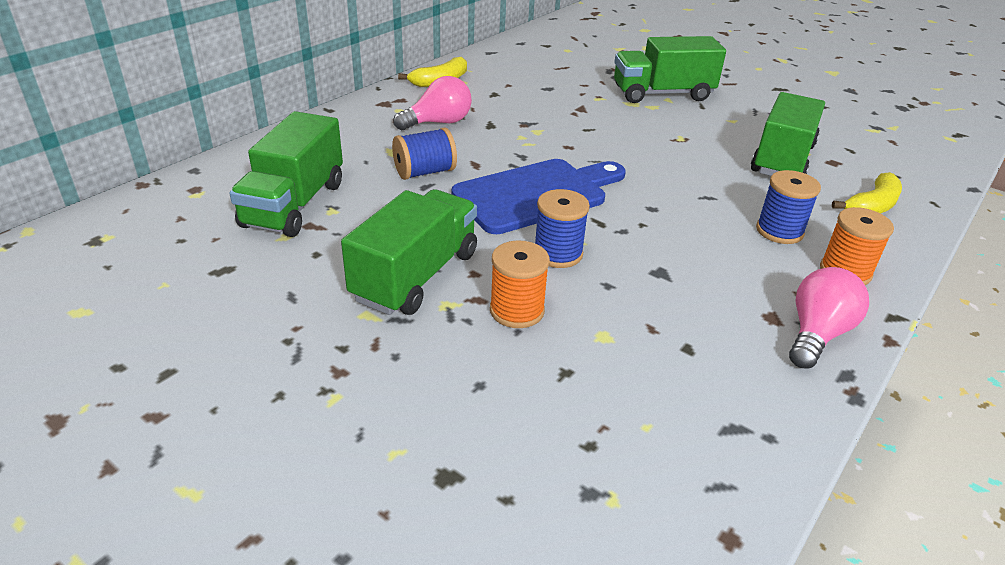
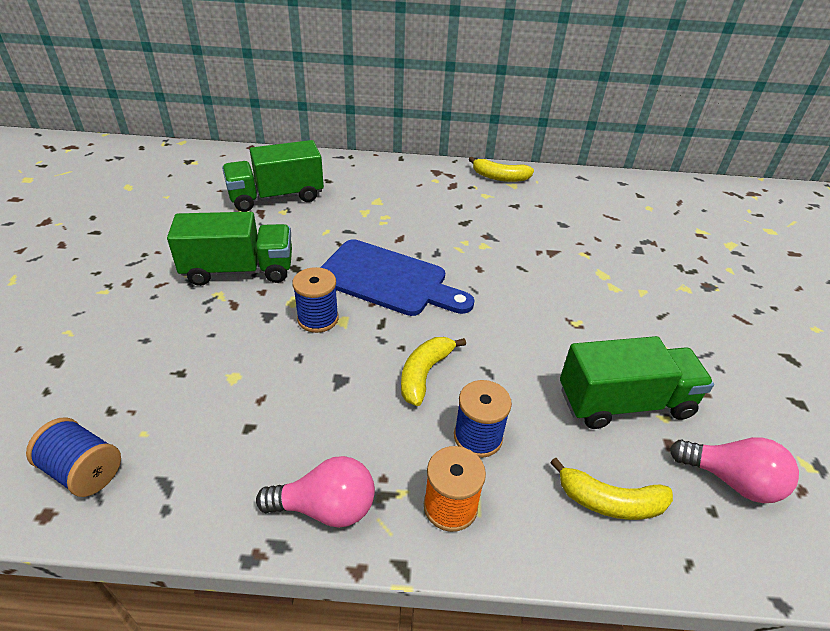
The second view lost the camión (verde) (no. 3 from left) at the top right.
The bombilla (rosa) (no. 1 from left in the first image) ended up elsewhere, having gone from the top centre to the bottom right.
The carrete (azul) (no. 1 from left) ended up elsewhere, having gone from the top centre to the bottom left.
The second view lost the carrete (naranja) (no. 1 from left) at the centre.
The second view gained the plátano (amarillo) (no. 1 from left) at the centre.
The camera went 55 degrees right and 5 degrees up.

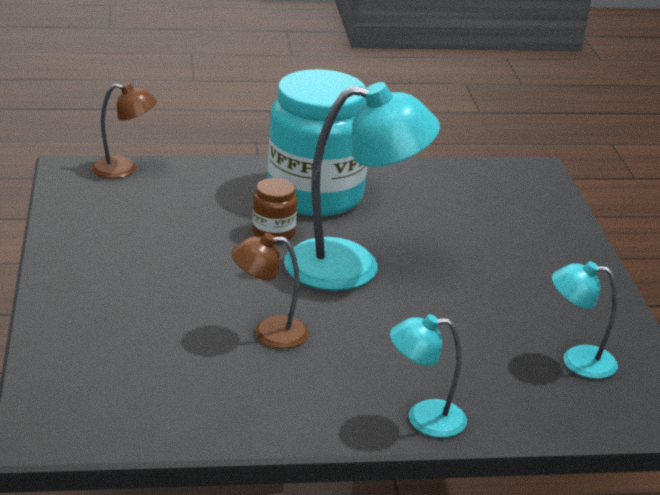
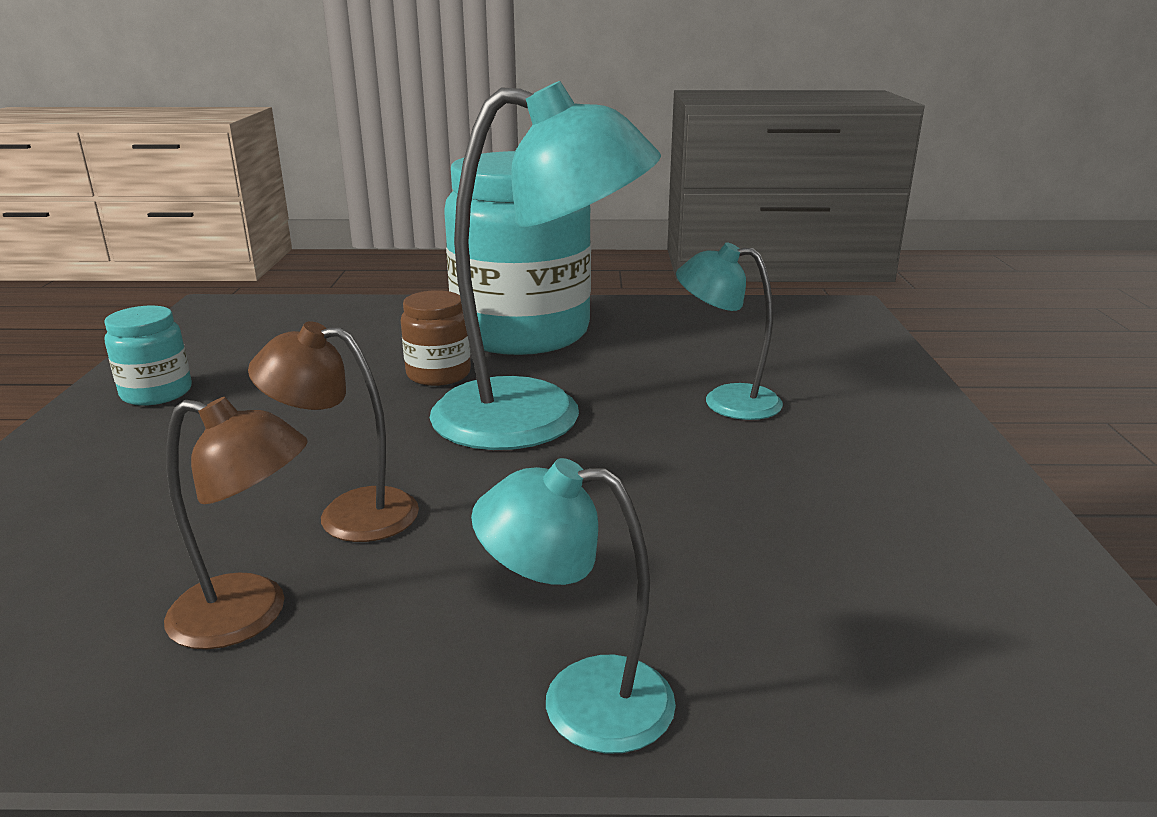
The lámpara (marrón) (no. 1 from left) ended up elsewhere, having gone from the top left to the middle left.
The lámpara (turquesa) (no. 3 from left) ended up elsewhere, having gone from the middle right to the centre.
The second view gained the tarro (turquesa) (no. 1 from left) at the middle left.
The camera went 10 degrees right and 5 degrees down.

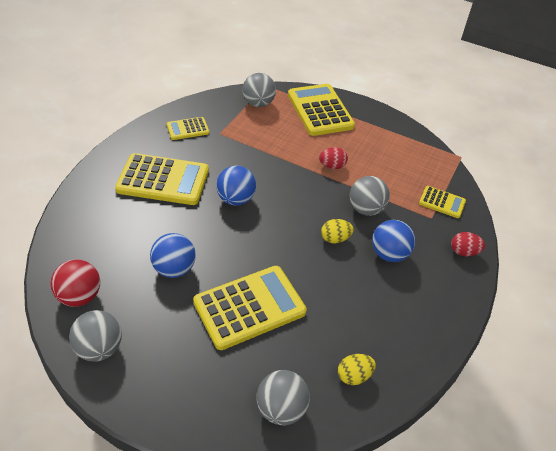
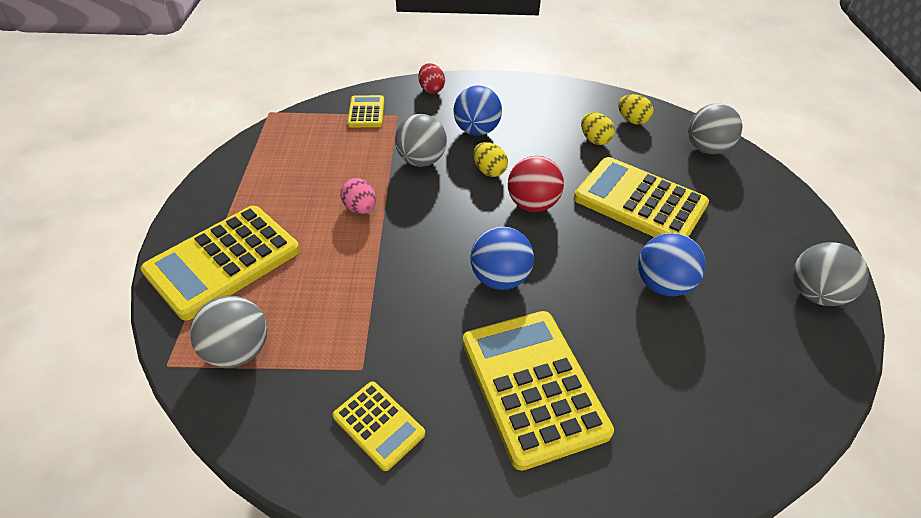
What was the huevo (rojo) (no. 1 from left) at the centre turned into the huevo (rosa) at the centre.
The pelota (rojo) ended up elsewhere, having gone from the middle left to the centre.
The second view gained the huevo (amarillo) (no. 2 from left) at the top centre.
The camera went 115 degrees left and 0 degrees up.

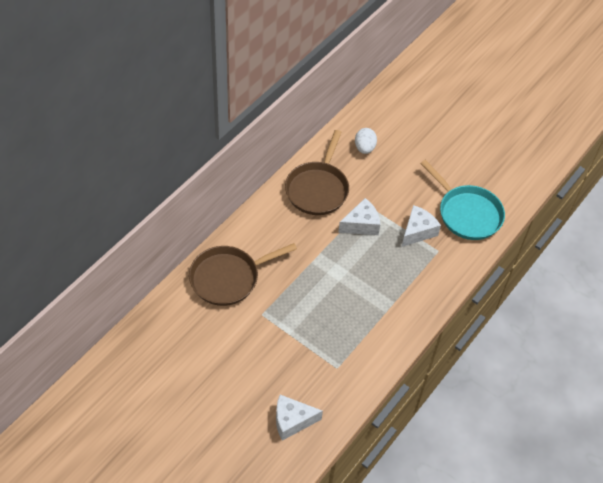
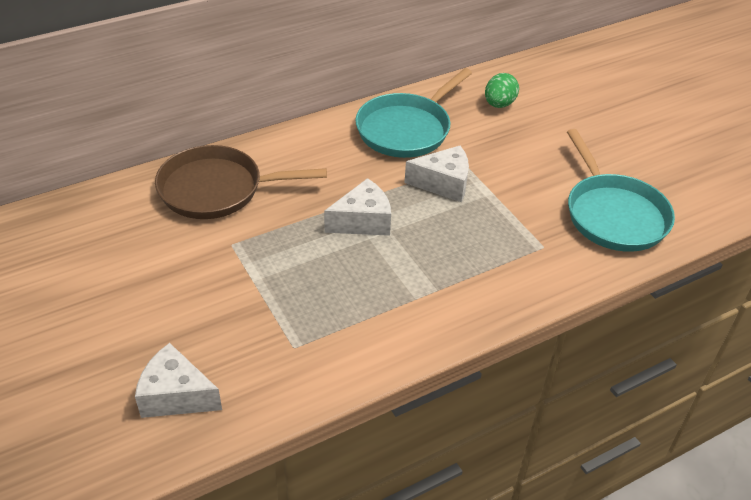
What was the huevo (blanco) at the top centre turned into the huevo (verde) at the top right.
What was the sartén (marrón) (no. 2 from left) at the centre turned into the sartén (turquesa) (no. 1 from left) at the top centre.
The queso (blanco) (no. 3 from left in the first image) ended up elsewhere, having gone from the middle right to the centre.
The camera went 25 degrees right and 10 degrees down.

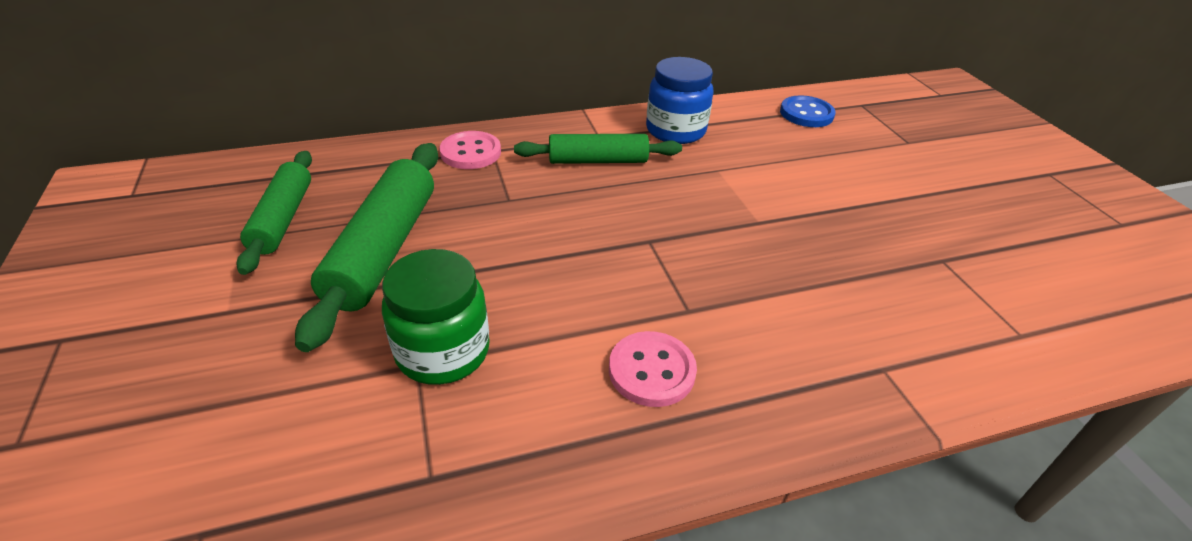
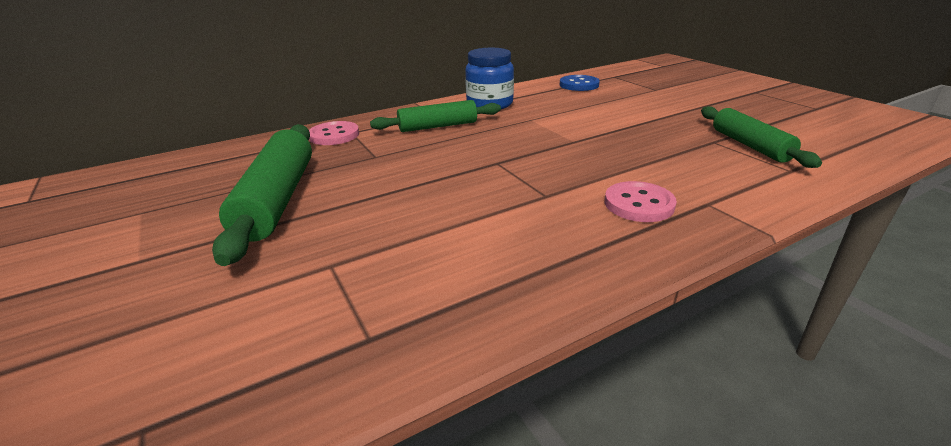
The rodillo (verde) (no. 1 from left in the first image) ended up elsewhere, having gone from the middle left to the top right.
The second view lost the tarro (verde) at the centre.
The botón (rosa) (no. 2 from left) ended up elsewhere, having gone from the bottom centre to the middle right.
The camera went 10 degrees left and 10 degrees down.

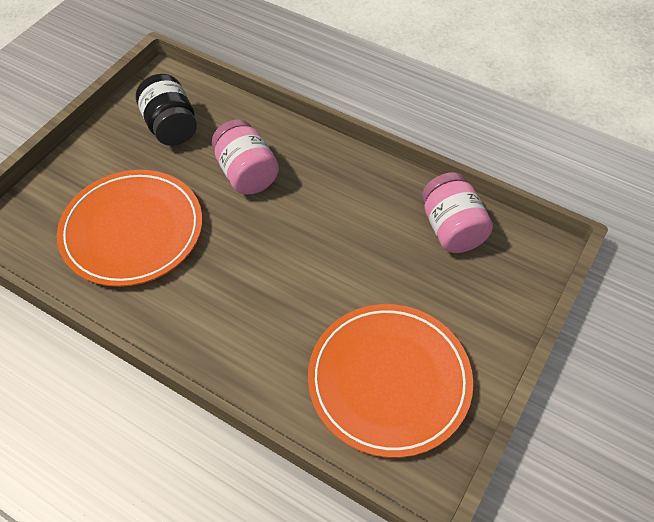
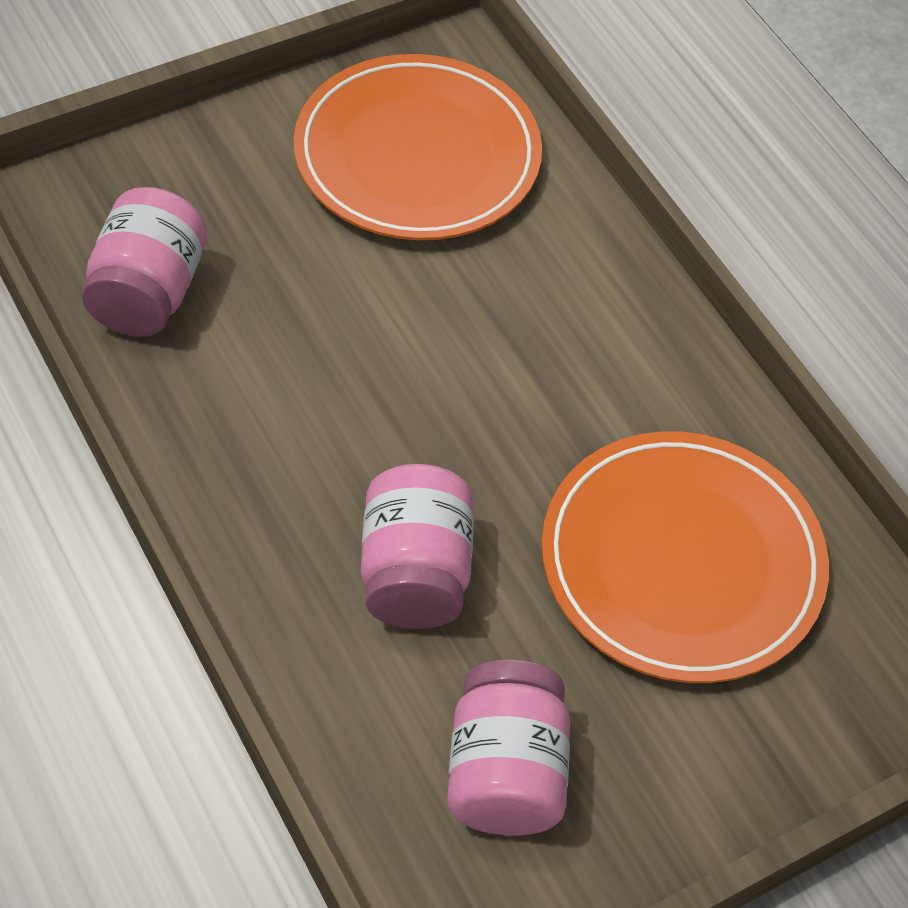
What was the tarro (negro) at the top left turned into the tarro (rosa) (no. 3 from left) at the bottom centre.
The camera went 155 degrees left and 0 degrees up.

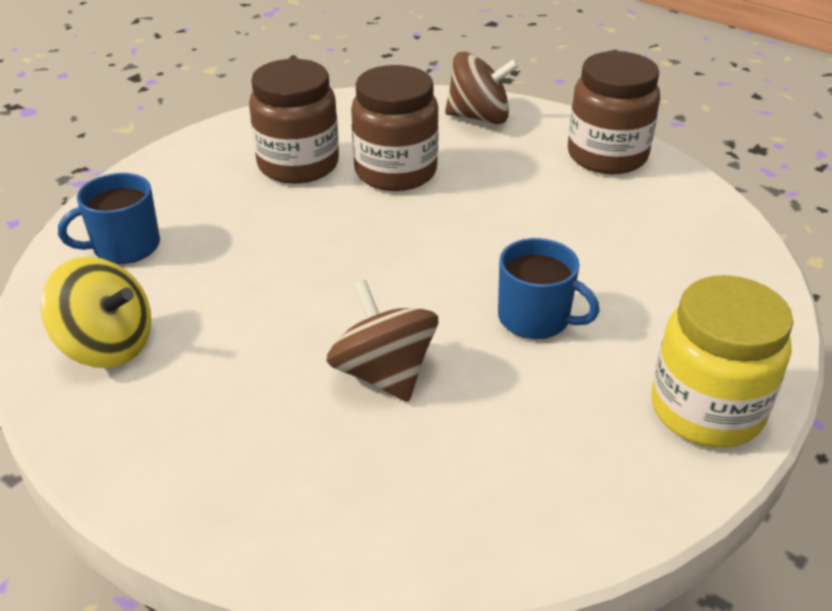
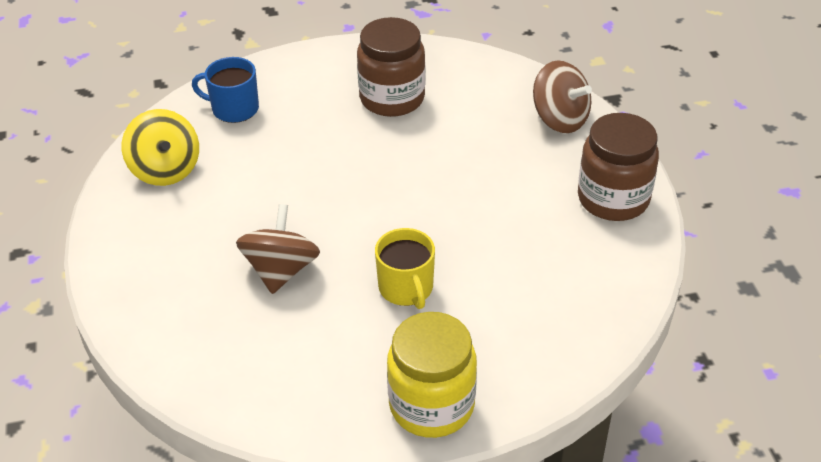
The second view lost the tarro (marrón) (no. 2 from left) at the top centre.
What was the taza (azul) (no. 2 from left) at the centre turned into the taza (amarillo) at the centre.
The camera went 40 degrees right and 5 degrees up.

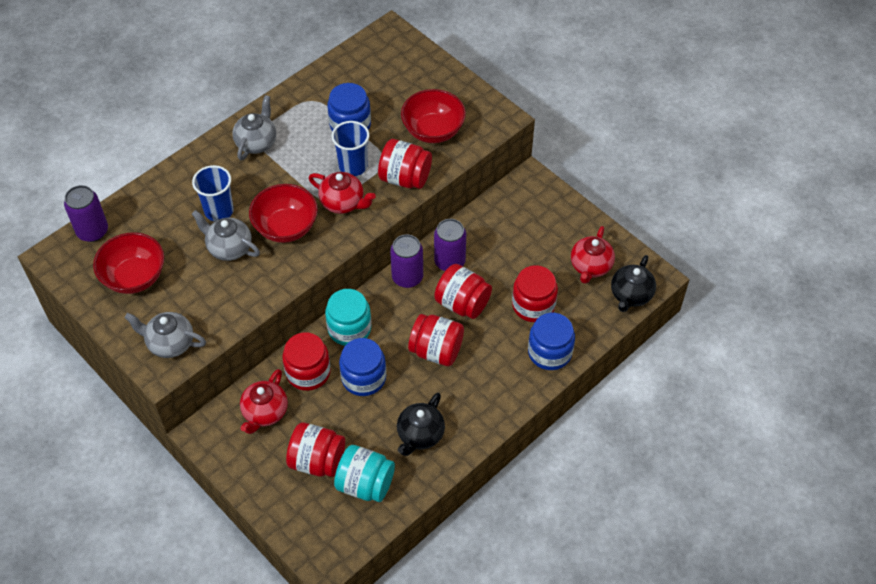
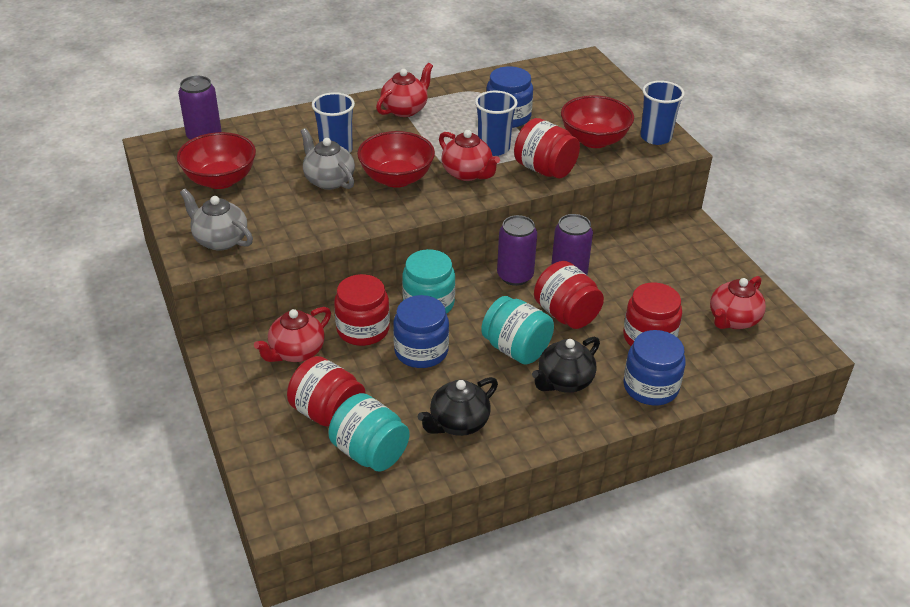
What was the tetera (gris) (no. 3 from left) at the top left turned into the tetera (rojo) (no. 2 from left) at the top centre.
The tetera (negro) (no. 2 from left) ended up elsewhere, having gone from the middle right to the centre.
What was the tarro (rojo) (no. 4 from left) at the centre turned into the tarro (turquesa) (no. 3 from left) at the centre.
The second view gained the vaso (azul) (no. 3 from left) at the top right.
The camera went 20 degrees right and 15 degrees down.

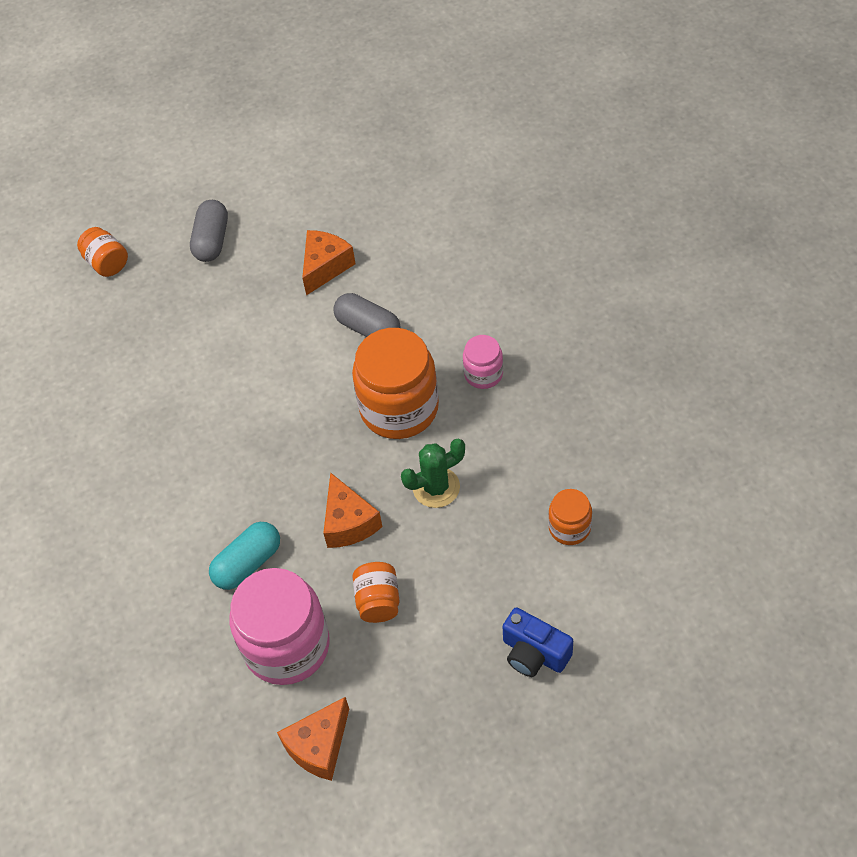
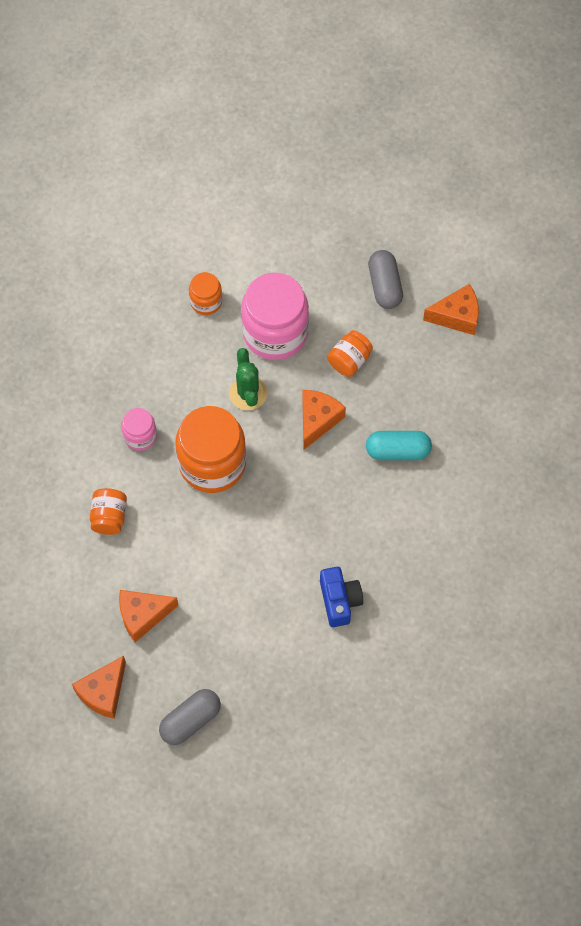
The tarro (naranja) (no. 1 from left) ended up elsewhere, having gone from the top left to the middle left.
The cápsula (gris) (no. 2 from left) ended up elsewhere, having gone from the centre to the top centre.
The cactus (verde) at the centre ended up facing another way, 60 degrees clockwise from before.
The tarro (rosa) (no. 1 from left in the first image) ended up elsewhere, having gone from the bottom left to the centre.
The cámara (azul) ended up elsewhere, having gone from the bottom centre to the centre.
The second view gained the queso (naranja) (no. 1 from left) at the bottom left.
The camera went 140 degrees left and 10 degrees up.

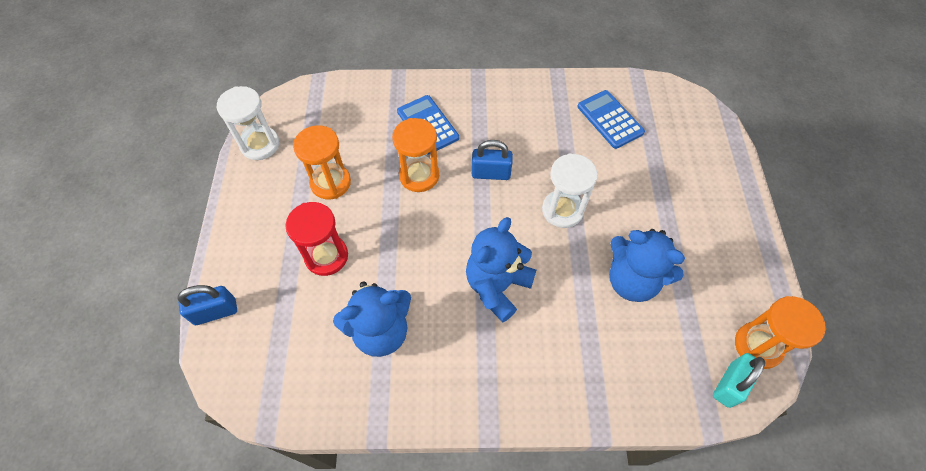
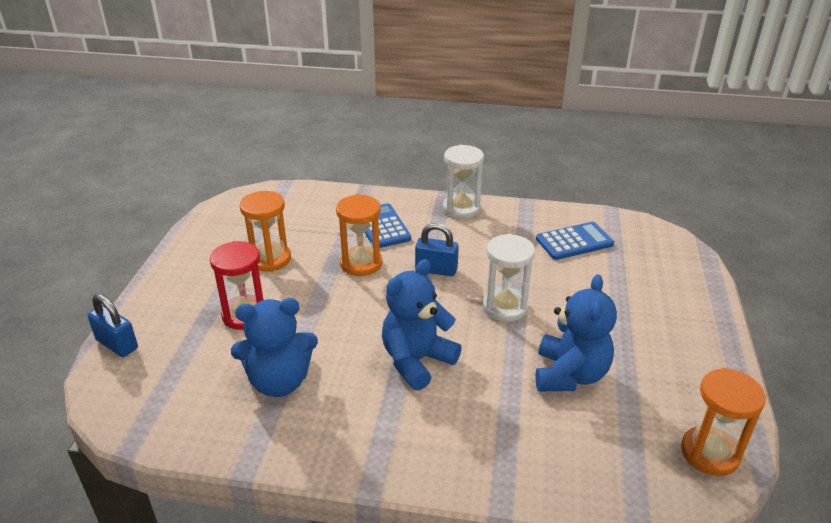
The reloj de arena (blanco) (no. 1 from left) ended up elsewhere, having gone from the top left to the centre.
The calculadora (azul) (no. 2 from left) at the top centre ended up facing another way, 90 degrees clockwise from before.
The osito (azul) (no. 3 from left) at the middle right ended up facing another way, 120 degrees counterclockwise from before.
The candado (azul) (no. 1 from left) at the middle left ended up facing another way, 45 degrees clockwise from before.
The second view lost the candado (turquesa) at the bottom right.
The camera went 10 degrees right and 25 degrees down.

